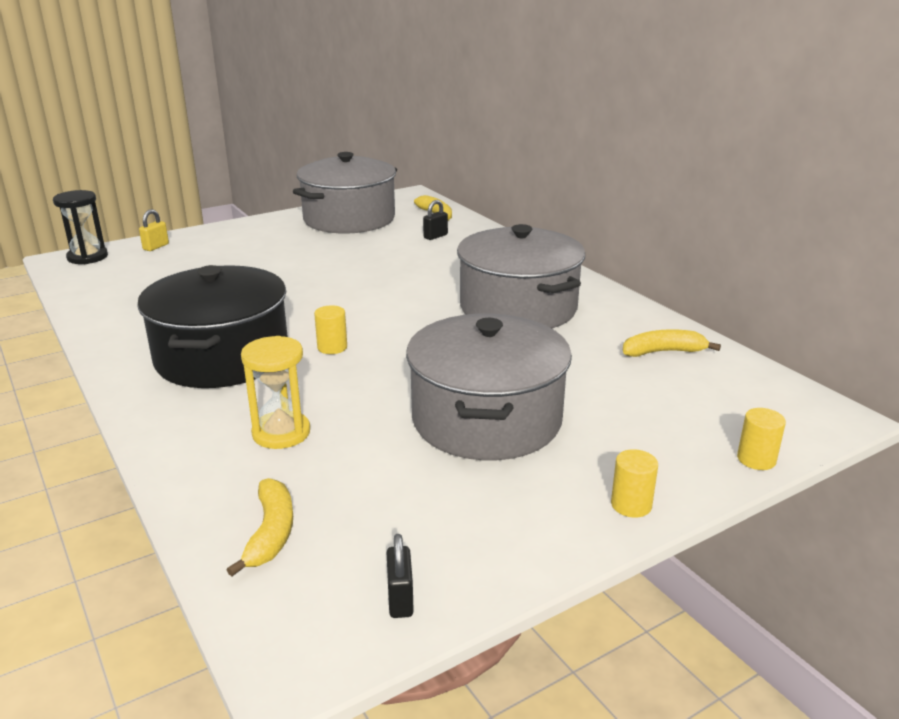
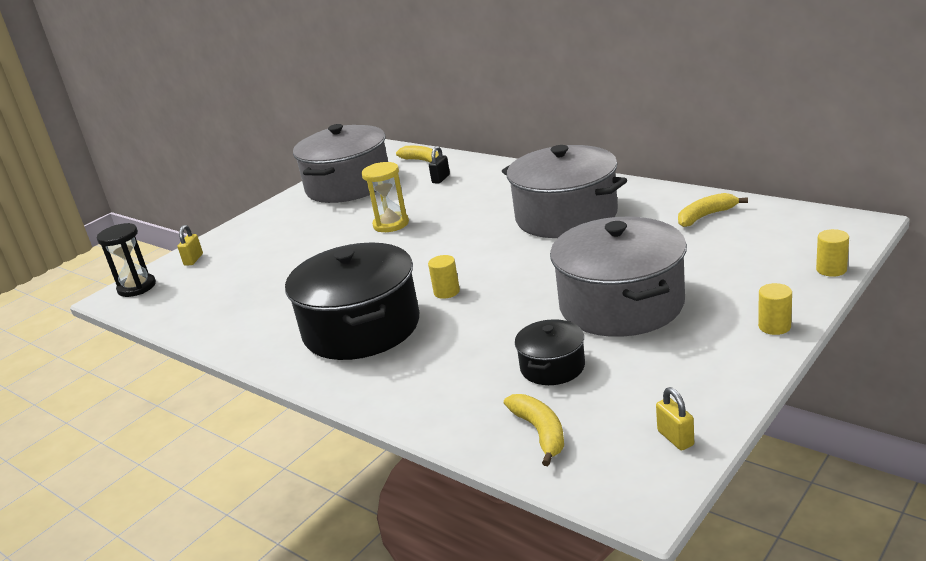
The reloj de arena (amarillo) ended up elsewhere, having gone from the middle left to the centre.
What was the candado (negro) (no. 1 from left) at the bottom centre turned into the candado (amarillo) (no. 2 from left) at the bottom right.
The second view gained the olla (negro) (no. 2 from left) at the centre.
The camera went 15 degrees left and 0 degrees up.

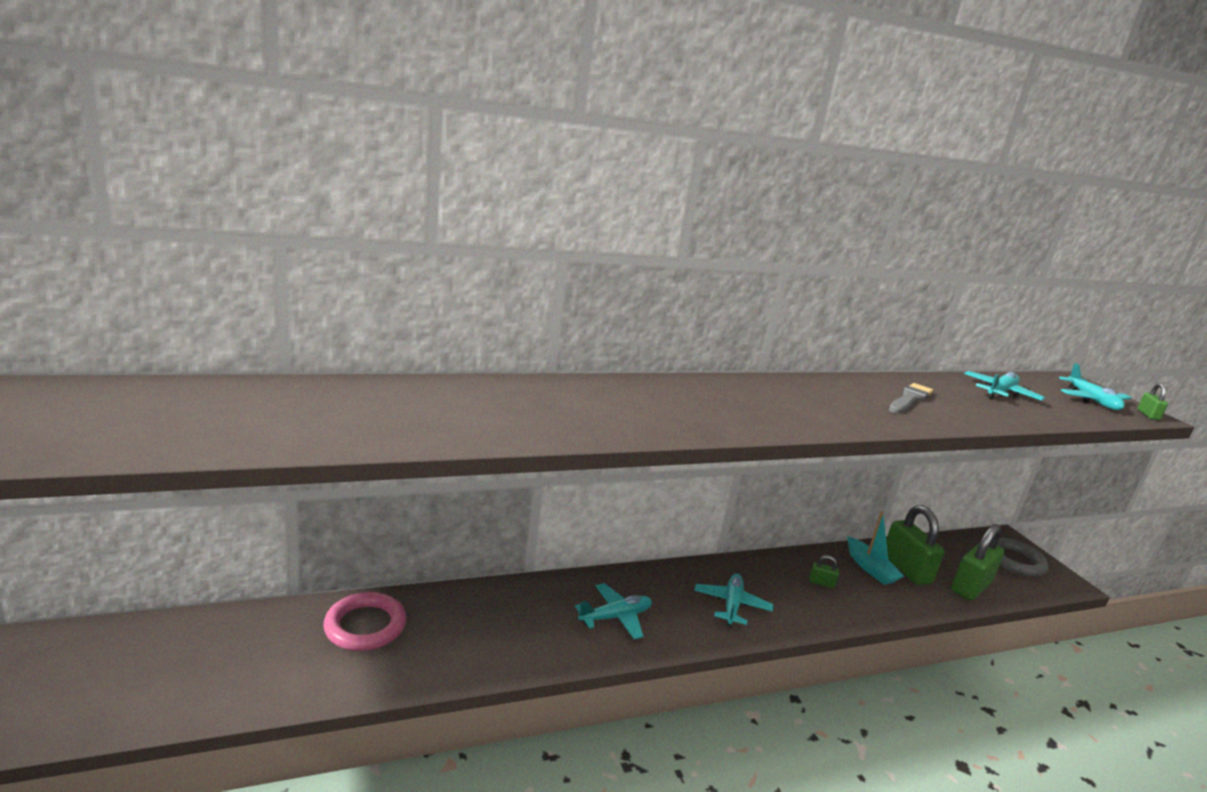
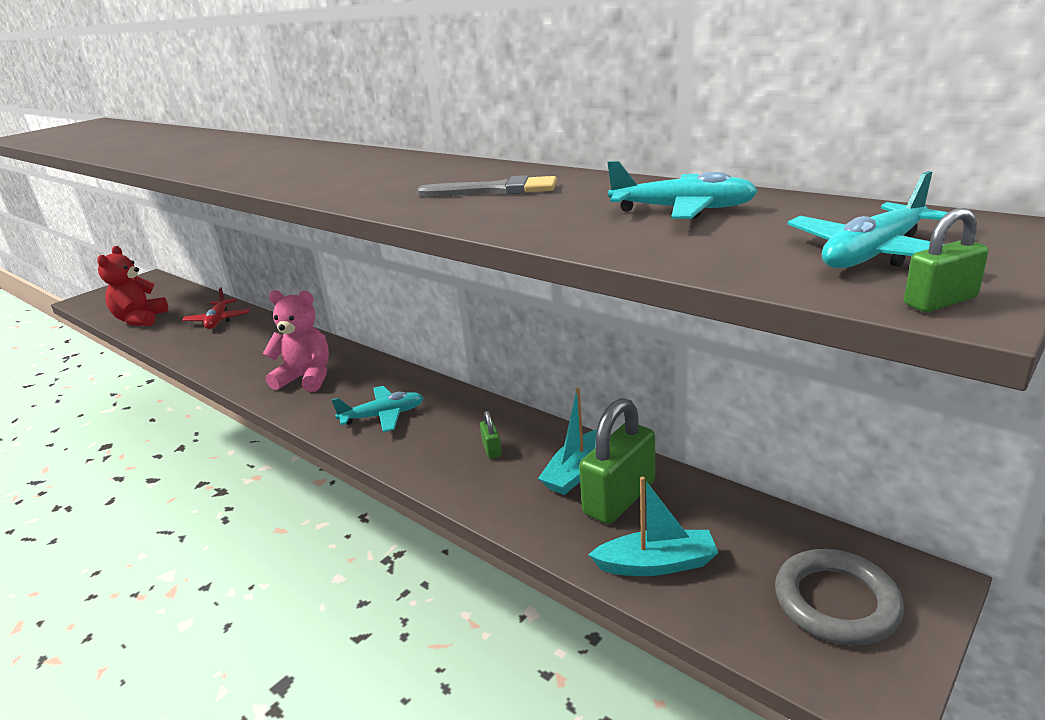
Where the candado (verde) (no. 3 from left) stood at the bottom right, the barco (turquesa) (no. 2 from left) came to stand at the bottom centre.
Where the avión (turquesa) (no. 1 from left) stood at the bottom centre, the osito (rosa) came to stand at the middle left.
Where the anillo (rosa) stood at the bottom left, the avión (rojo) came to stand at the middle left.
The second view gained the osito (rojo) at the middle left.
The camera went 65 degrees right and 5 degrees up.

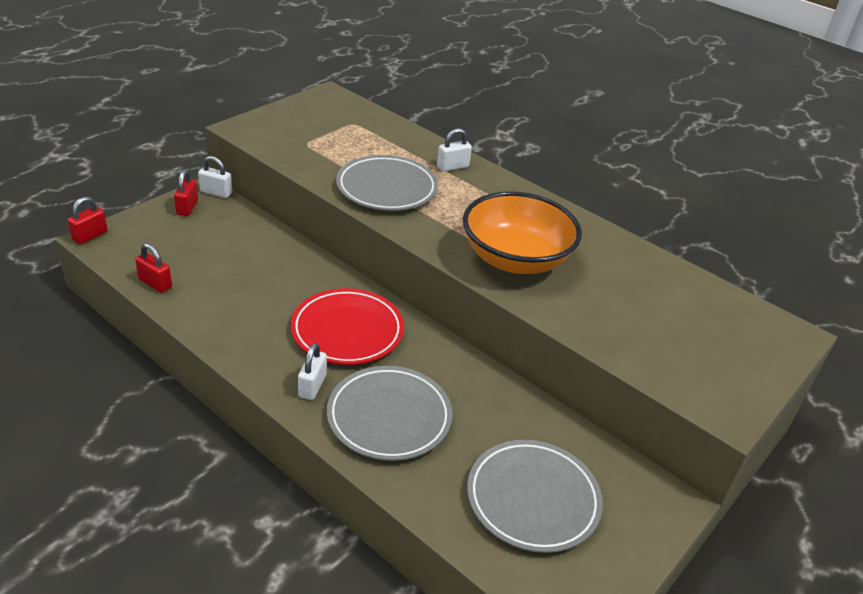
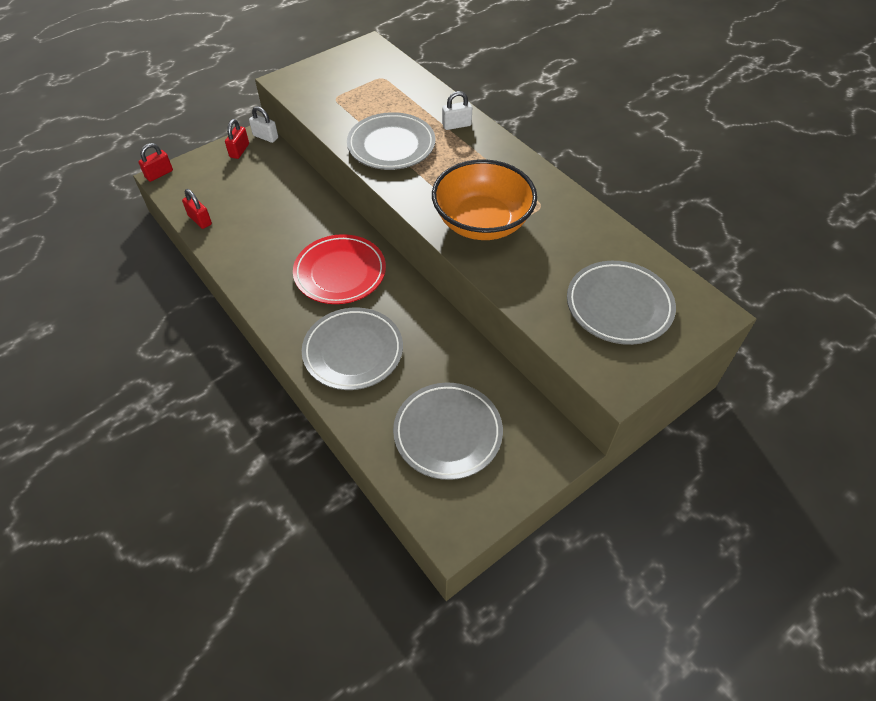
The second view lost the candado (blanco) (no. 2 from left) at the centre.
The second view gained the plato (gris) (no. 4 from left) at the middle right.
The camera went 15 degrees right and 15 degrees up.

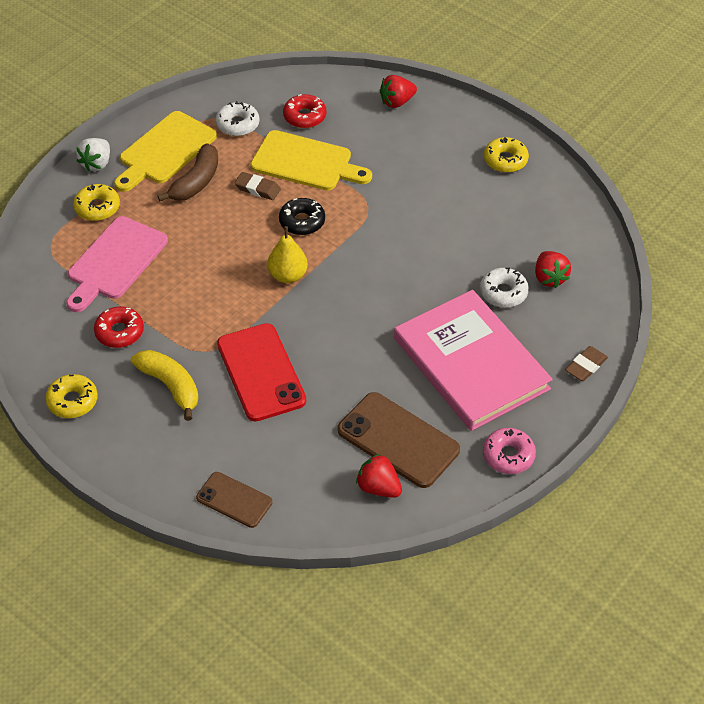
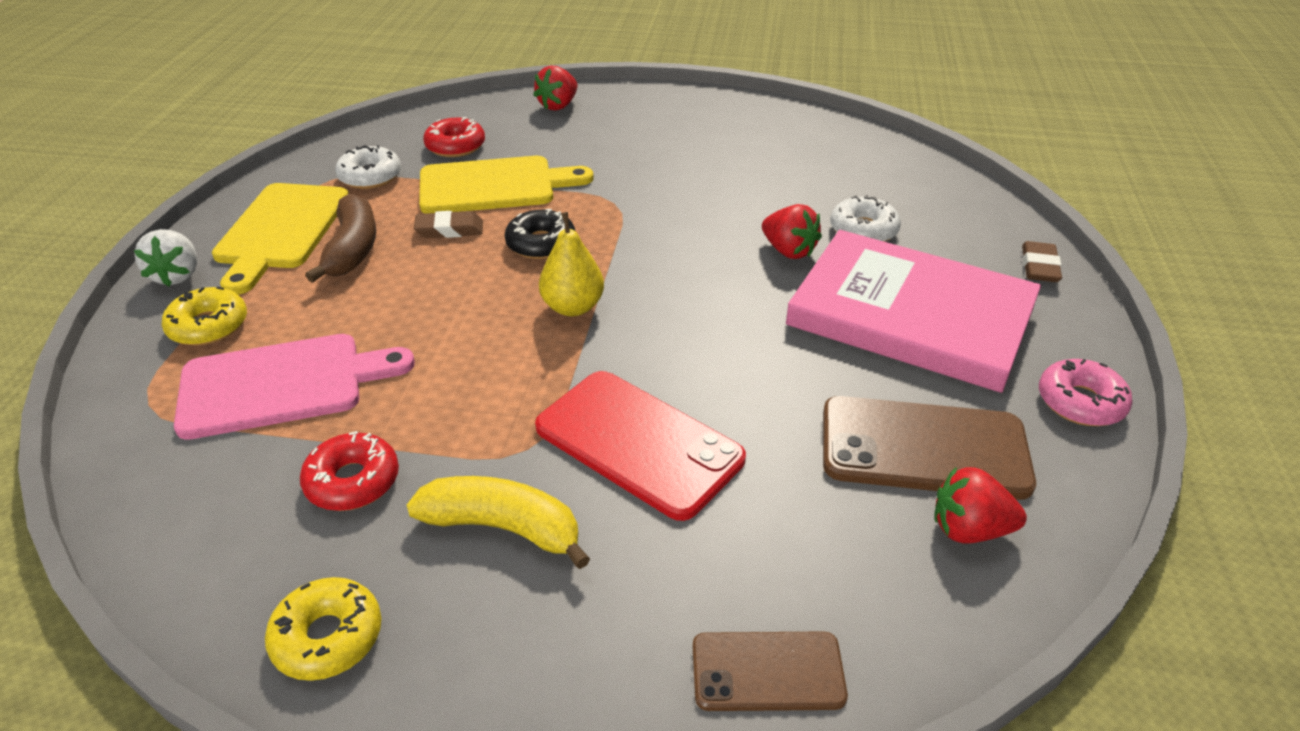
The second view lost the rosquilla (amarillo) (no. 3 from left) at the top right.
The tabla de cortar (rosa) at the middle left ended up facing another way, 105 degrees counterclockwise from before.
The fresa (rojo) (no. 3 from left in the first image) ended up elsewhere, having gone from the middle right to the top centre.
The camera went 30 degrees left and 10 degrees down.

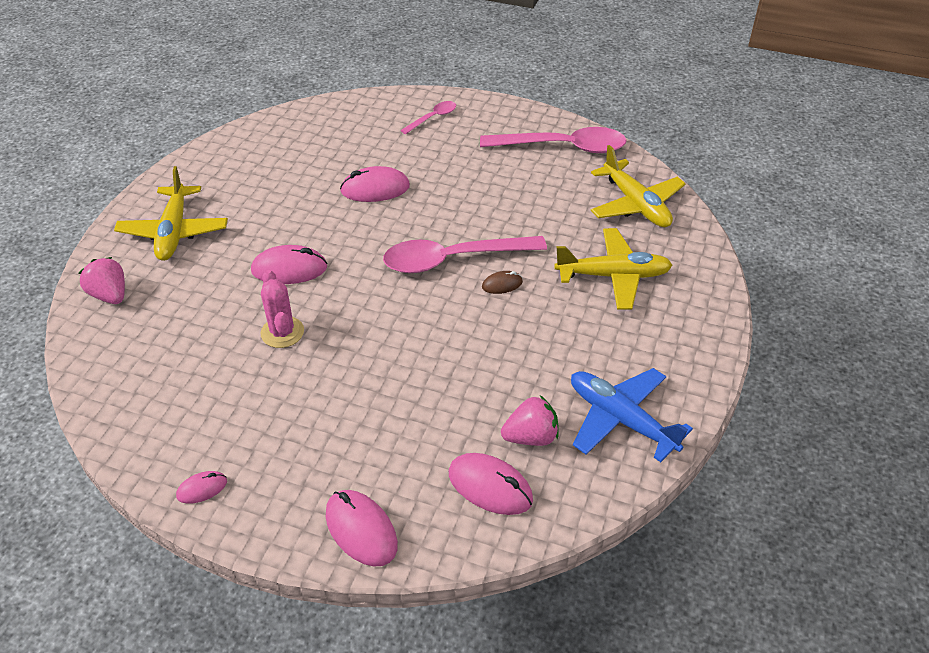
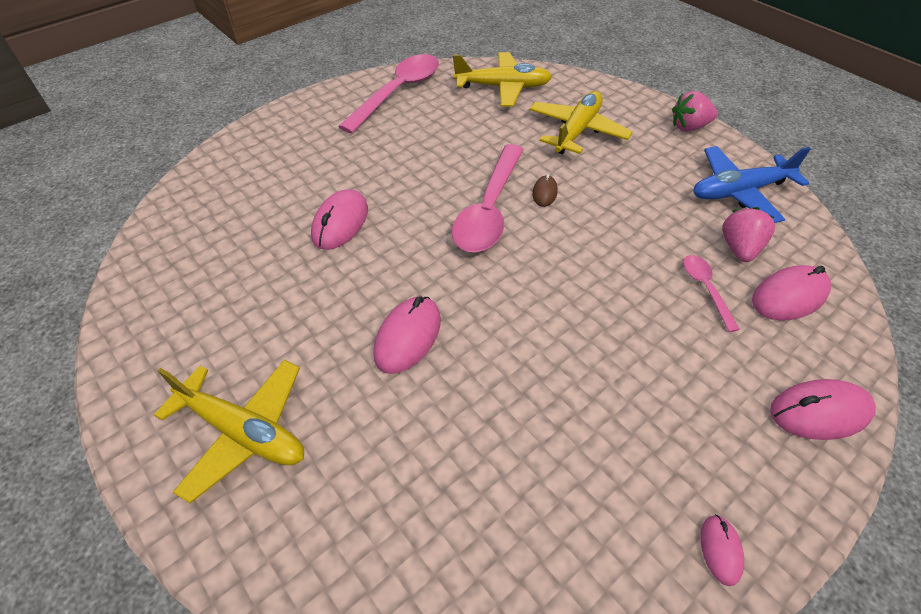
The cuchara (rosa) (no. 1 from left in the first image) ended up elsewhere, having gone from the top centre to the middle right.
The fresa (rosa) (no. 1 from left) ended up elsewhere, having gone from the middle left to the top right.
The second view lost the cactus (rosa) at the middle left.
The camera went 60 degrees left and 5 degrees up.

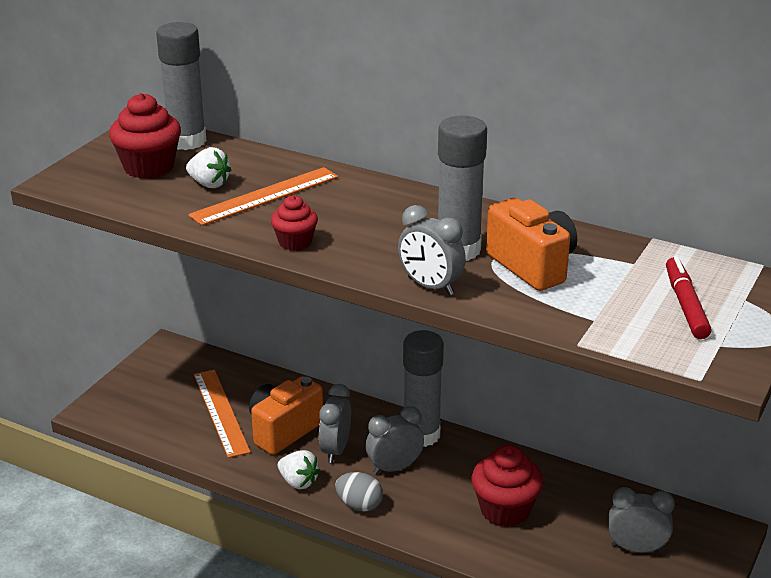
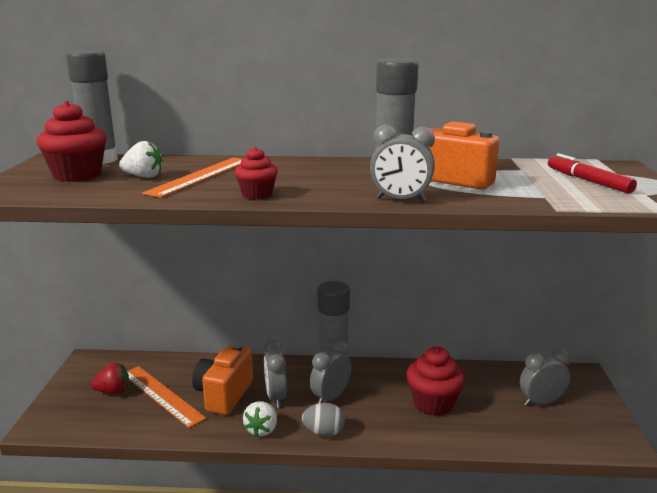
The fresa (blanco) (no. 2 from left) at the bottom centre ended up facing another way, 90 degrees clockwise from before.
The second view gained the fresa (rojo) at the bottom left.
The camera went 25 degrees left and 10 degrees down.

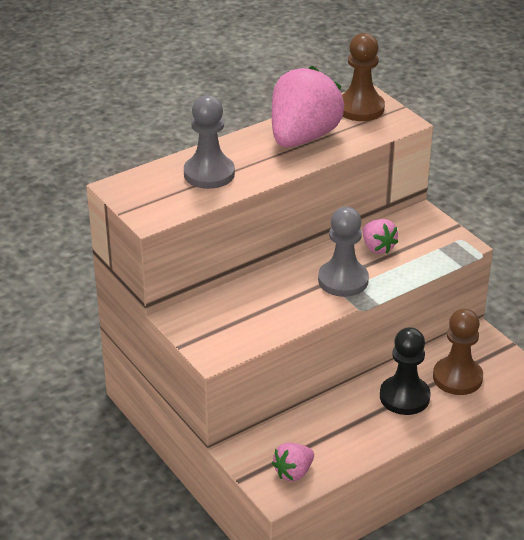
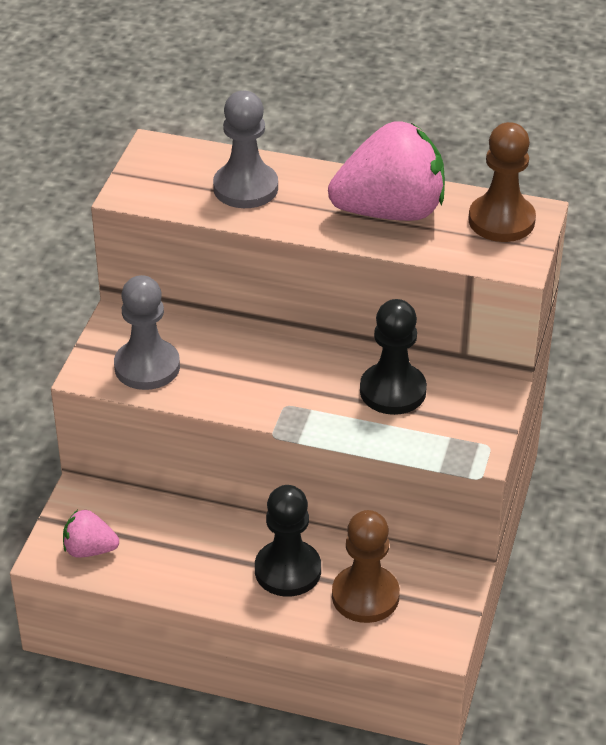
The peón (gris) (no. 2 from left in the first image) ended up elsewhere, having gone from the centre to the middle left.
Where the fresa (rosa) (no. 3 from left) stood at the middle right, the peón (negro) (no. 2 from left) came to stand at the centre.
The camera went 50 degrees right and 5 degrees up.

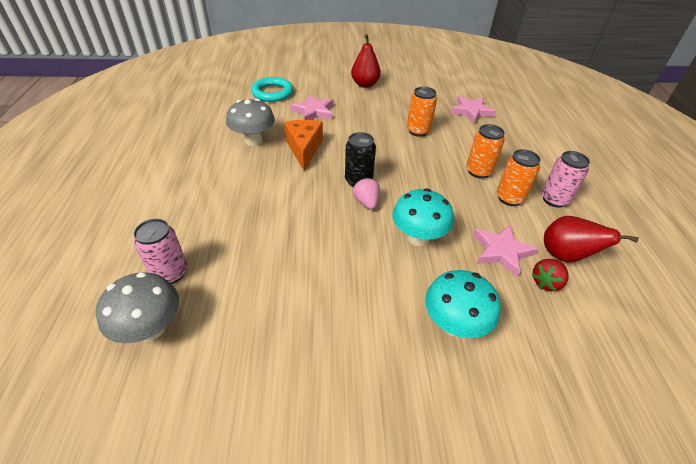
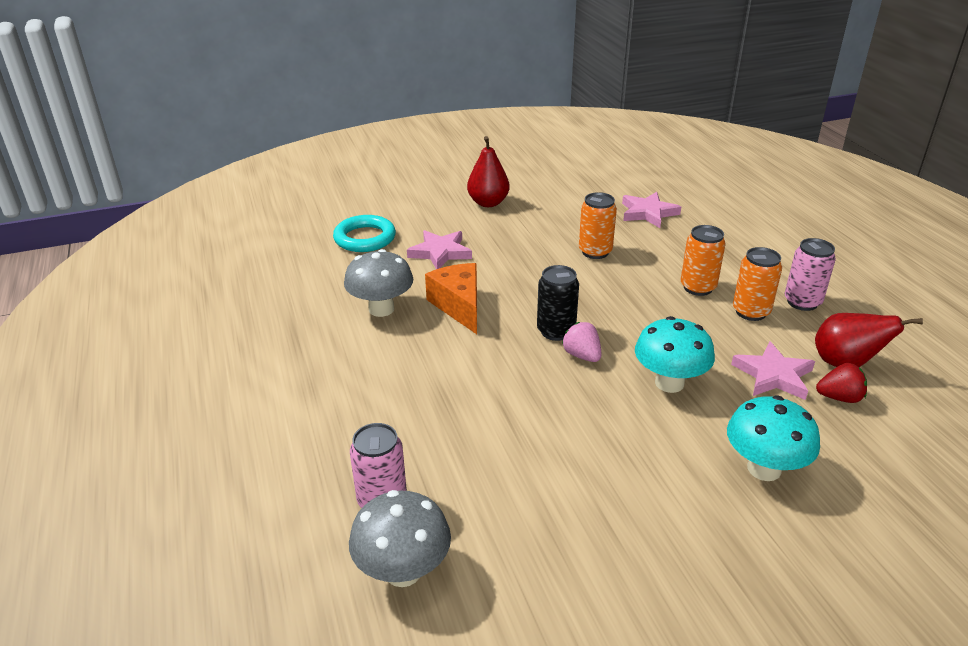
The fresa (rojo) at the middle right ended up facing another way, 120 degrees counterclockwise from before.
The camera went 15 degrees left and 10 degrees down.

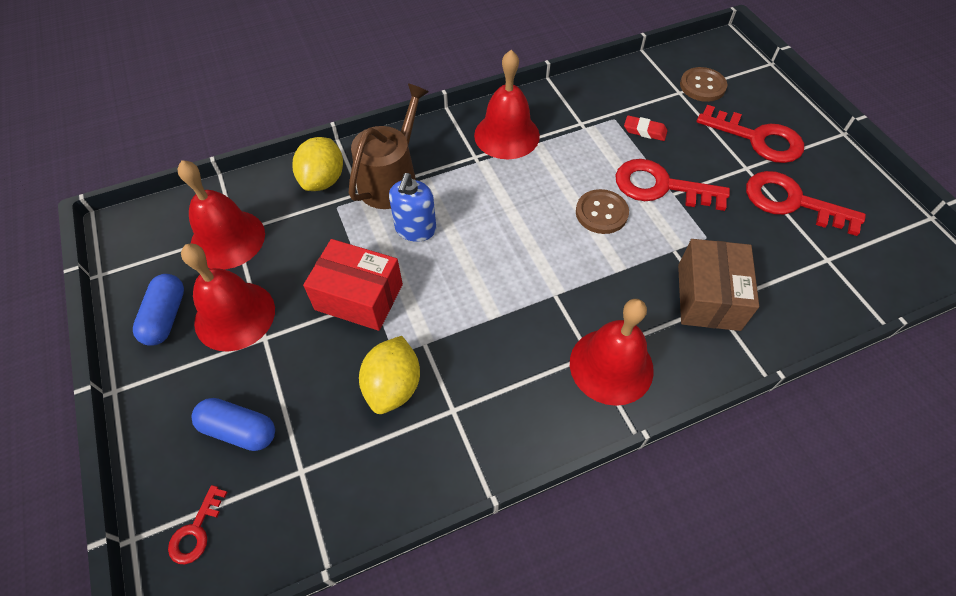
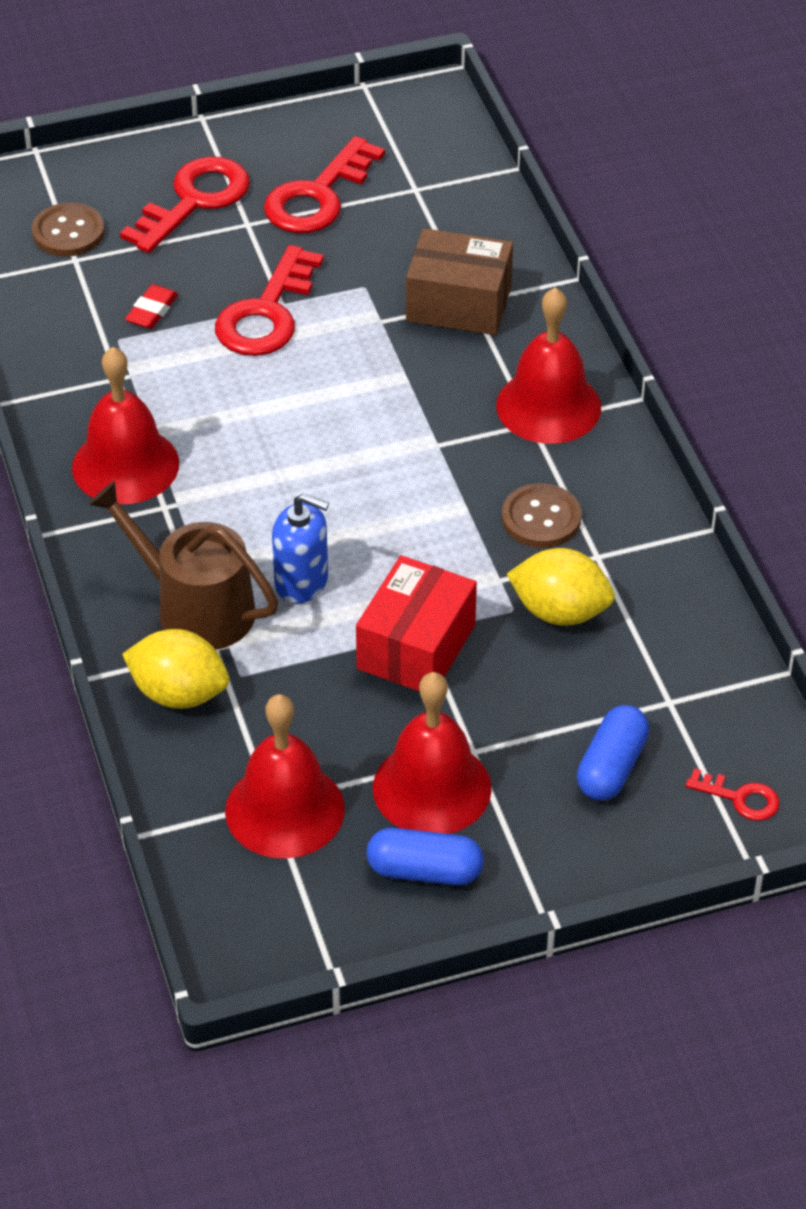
The botón (marrón) (no. 1 from left in the first image) ended up elsewhere, having gone from the centre to the middle right.
The camera went 85 degrees left and 10 degrees down.

